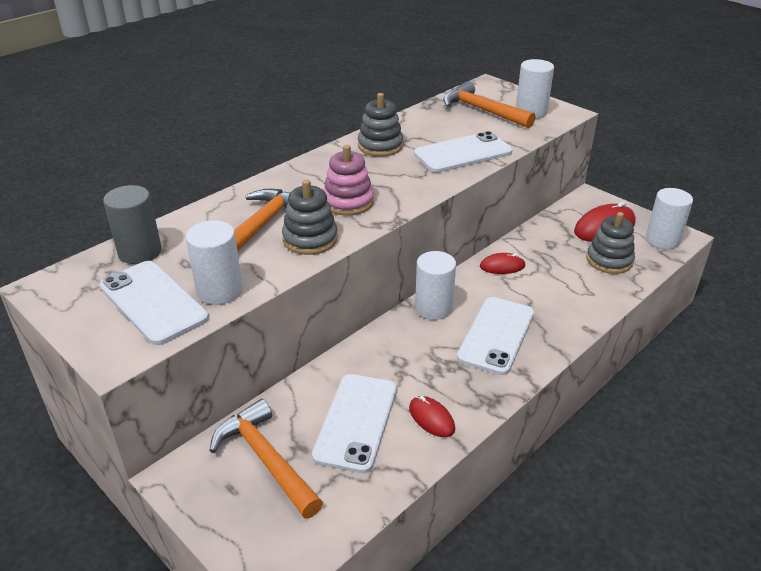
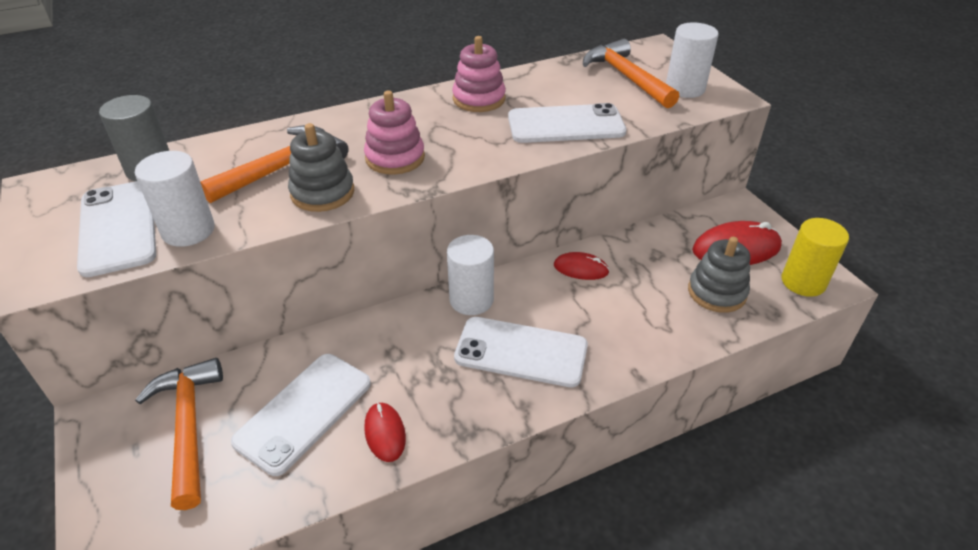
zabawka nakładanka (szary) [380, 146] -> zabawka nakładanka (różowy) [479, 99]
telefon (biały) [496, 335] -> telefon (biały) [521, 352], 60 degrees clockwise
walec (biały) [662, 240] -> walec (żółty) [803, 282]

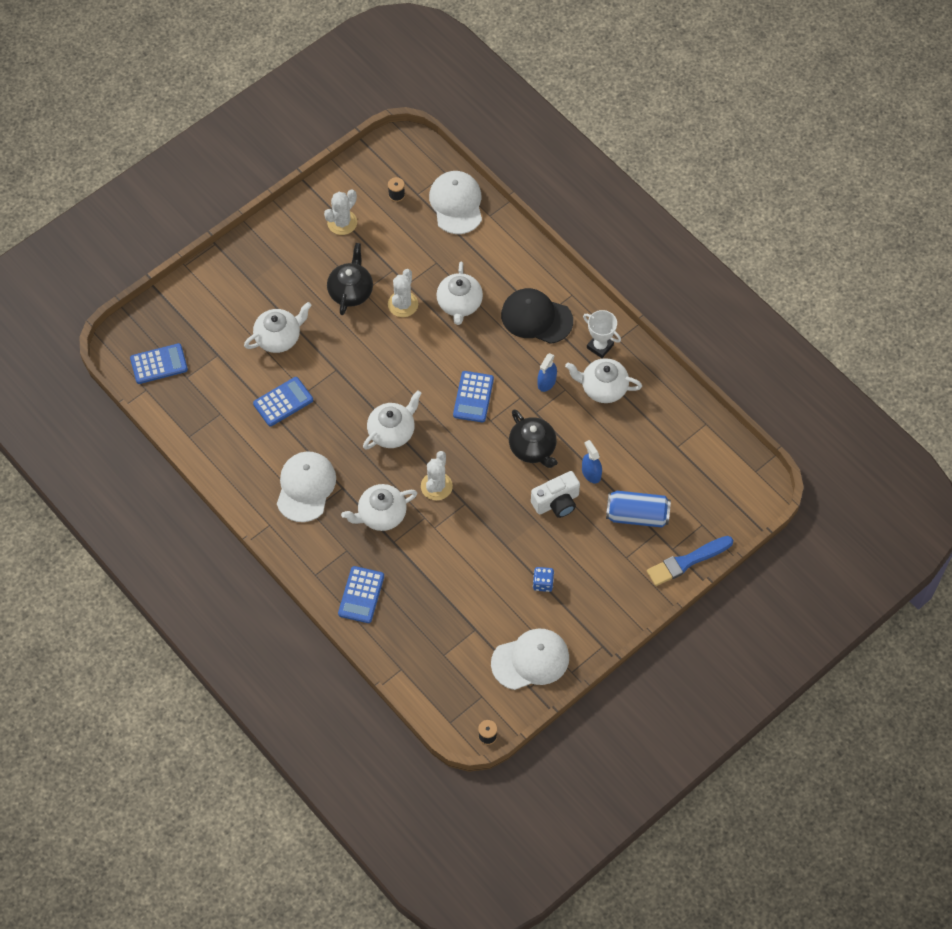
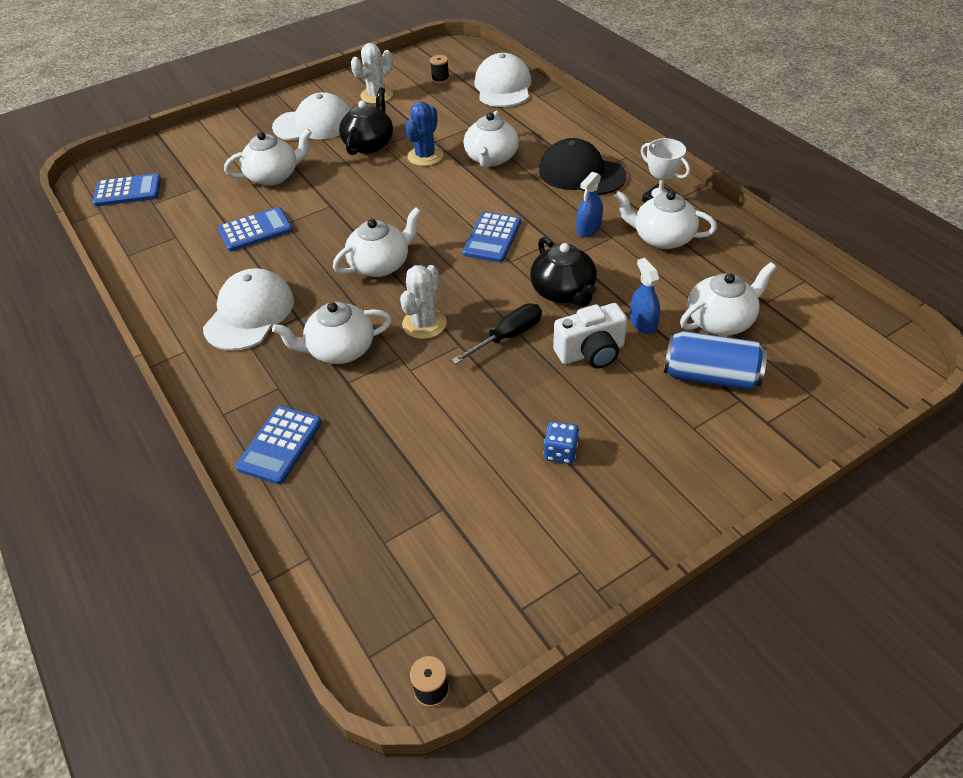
czapka (biały) [530, 660] -> czapka (biały) [314, 124], moved
kaktus (biały) [403, 304] -> kaktus (niebieski) [425, 156]
none -> śrubokręt (czarny) [507, 336]
none -> imbryk (biały) [721, 321]
pędzel (niebieski) [687, 561] -> none

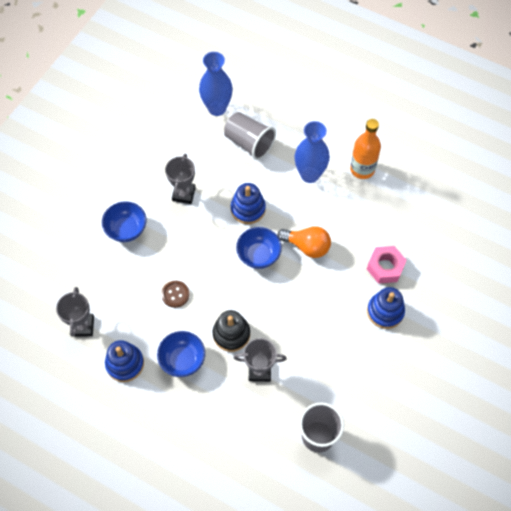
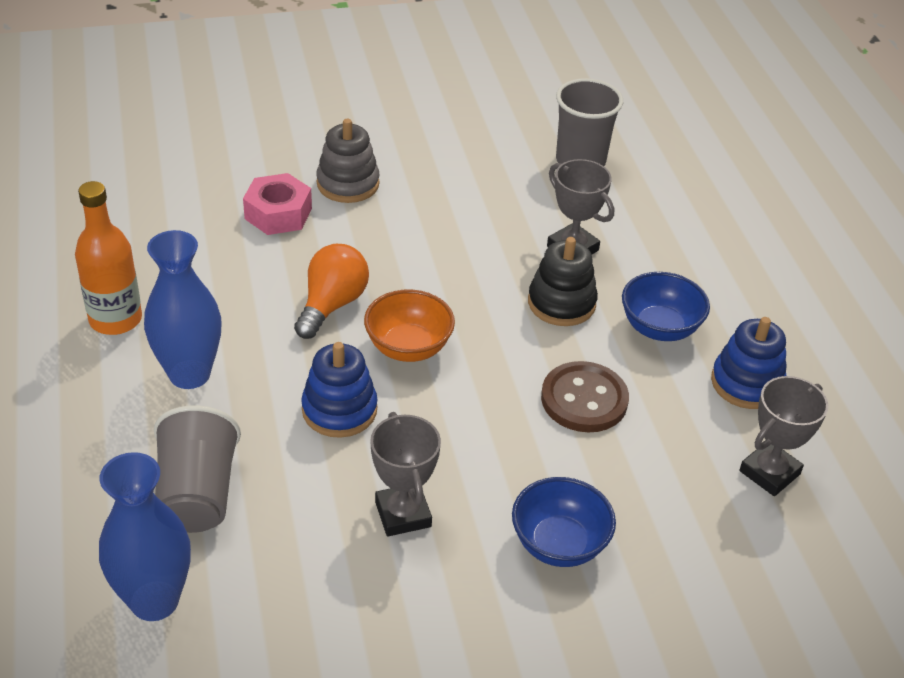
żarówka (pomarańczowy) [307, 246] -> żarówka (pomarańczowy) [332, 305], 45 degrees clockwise
zabawka nakładanka (niebieski) [385, 311] -> zabawka nakładanka (szary) [348, 184]
miska (niebieski) [258, 255] -> miska (pomarańczowy) [408, 347]
puchar (szary) [184, 194] -> puchar (szary) [403, 514], 75 degrees counterclockwise
guzik (brązowy) [175, 294] -> guzik (brązowy) [584, 399], x1.55

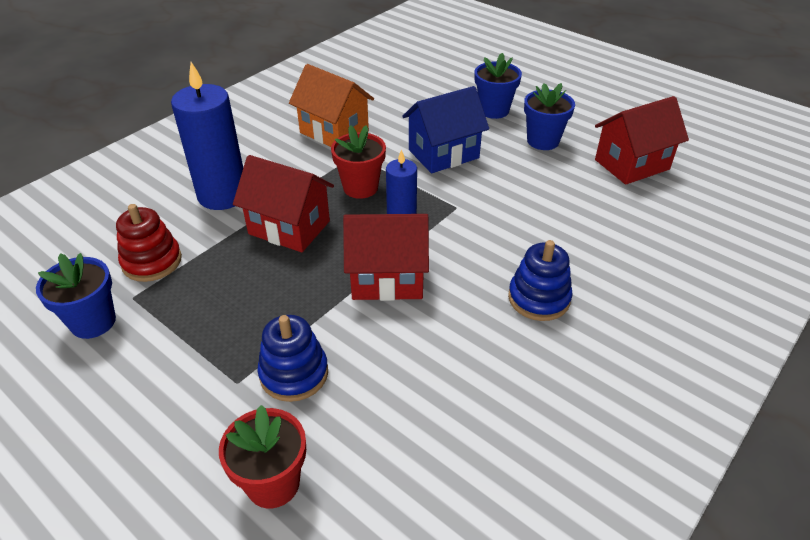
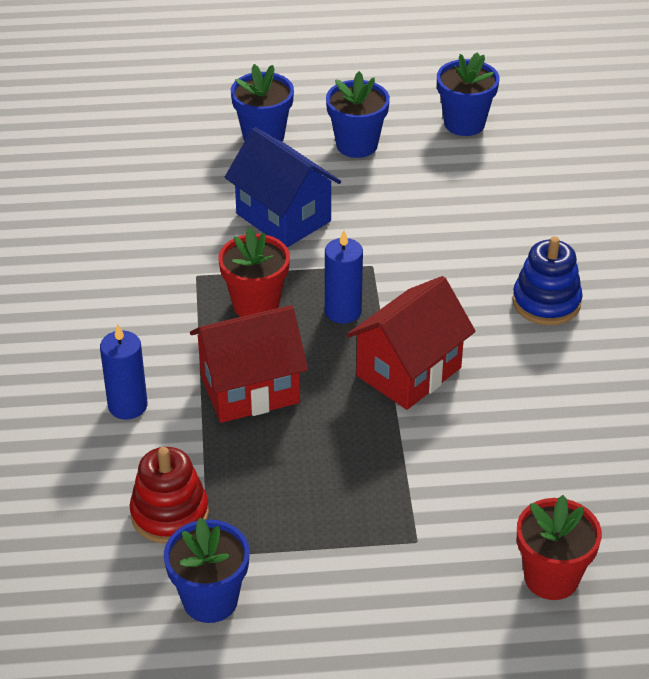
świeca (niebieski) [223, 195] -> świeca (niebieski) [127, 405], x0.56
domek (niebieski) [443, 154] -> domek (niebieski) [283, 217], 60 degrees counterclockwise
domek (czerwony) [632, 164] -> doniczka (niebieski) [464, 123]
zabawka nakładanka (niebieski) [294, 373] -> none
domek (pomarańczowy) [334, 132] -> none

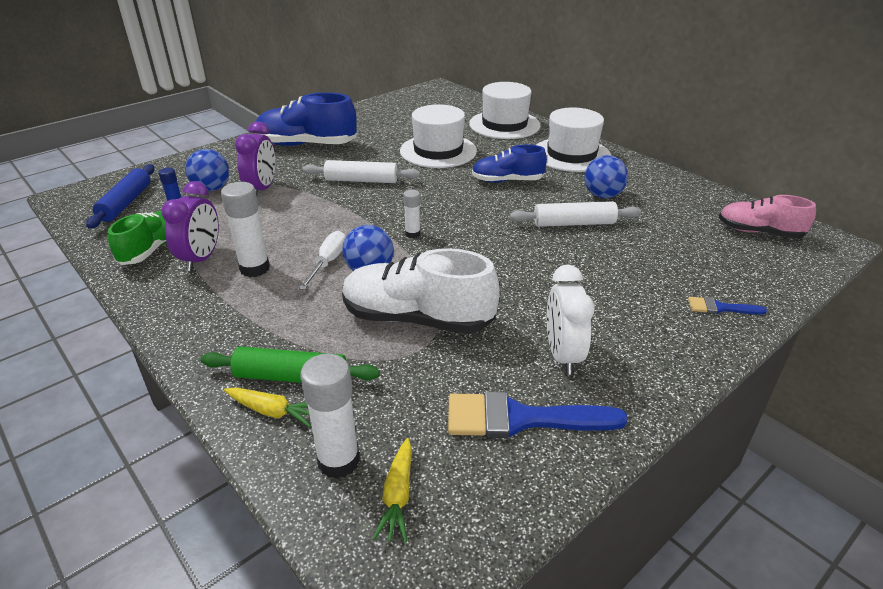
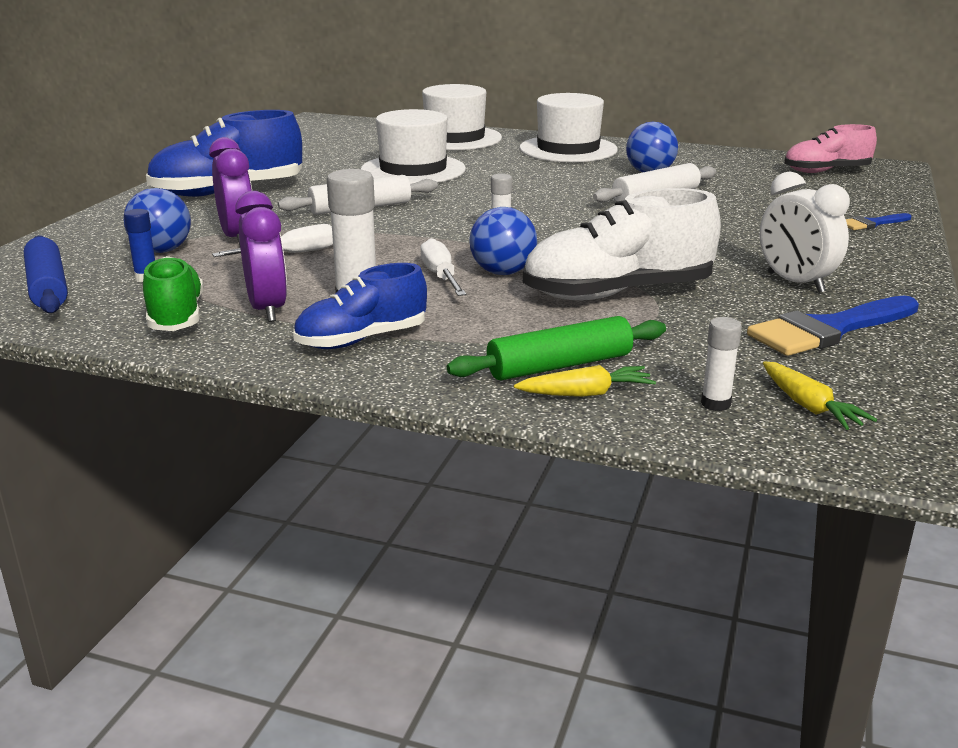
none -> śrubokręt (biały) [292, 254]
but (niebieski) [507, 181] -> but (niebieski) [362, 340], moved
klej w sztyfcie (biały) [338, 461] -> klej w sztyfcie (biały) [715, 404], x0.56

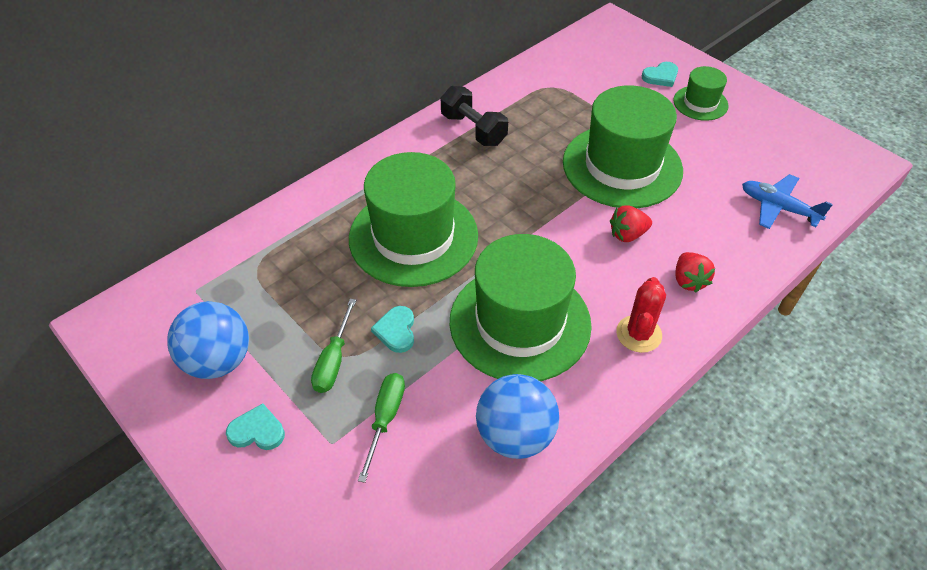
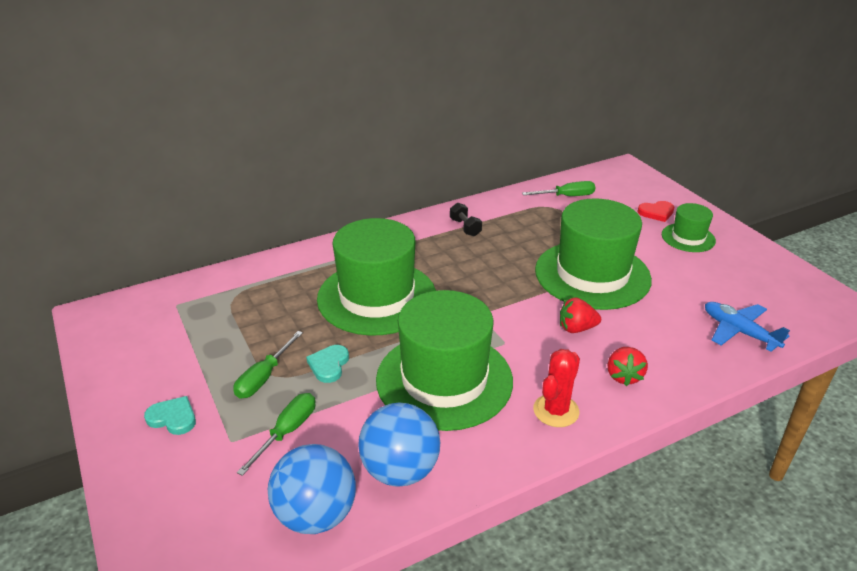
piłka (niebieski) [218, 361] -> piłka (niebieski) [316, 515], moved
hantel (czarny) [473, 129] -> hantel (czarny) [465, 227], x0.61
none -> śrubokręt (zielony) [566, 196]
serce (turkusowy) [661, 76] -> serce (czerwony) [656, 212]

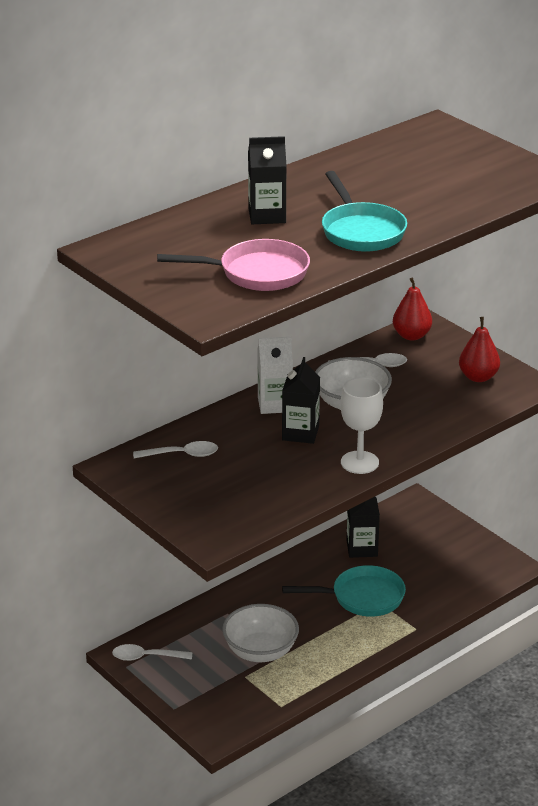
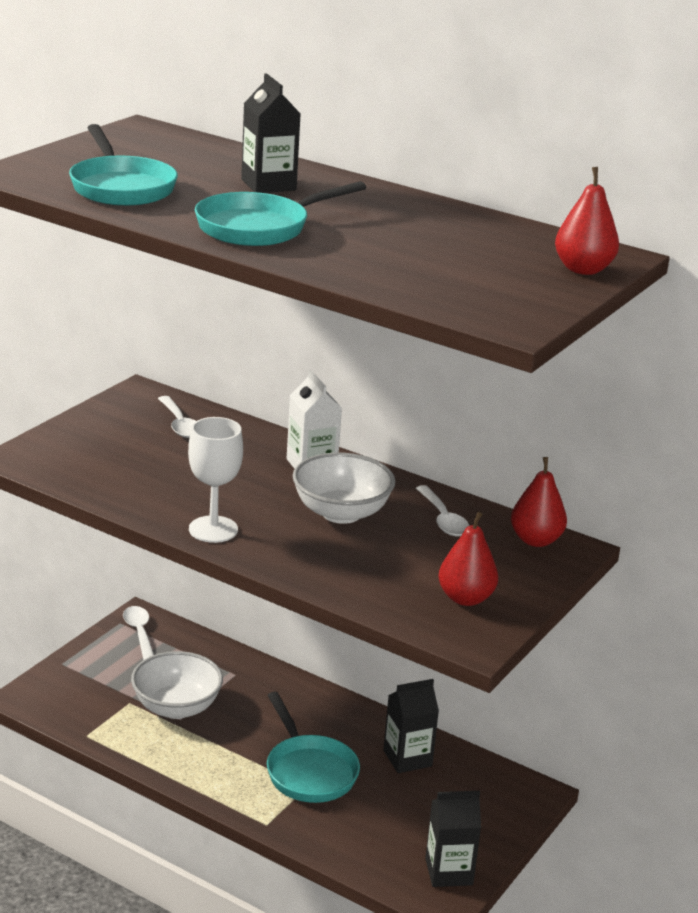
patelnia (różowy) [257, 273] -> patelnia (turkusowy) [121, 187]
karton mleka (czarny) [300, 433] -> karton mleka (czarny) [449, 872], moved
none -> gruszka (czerwony) [583, 269]

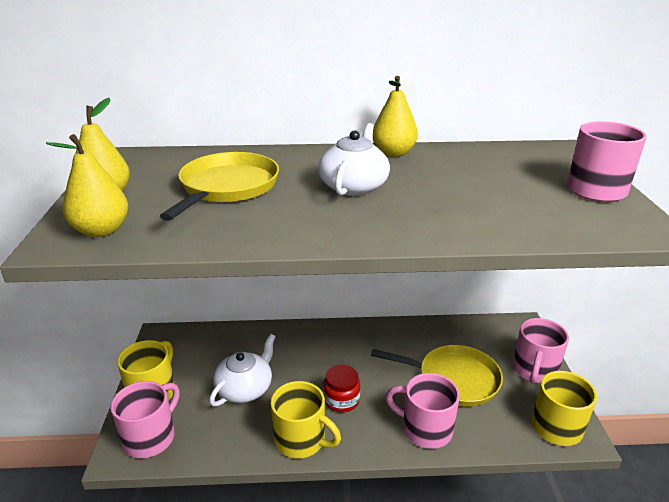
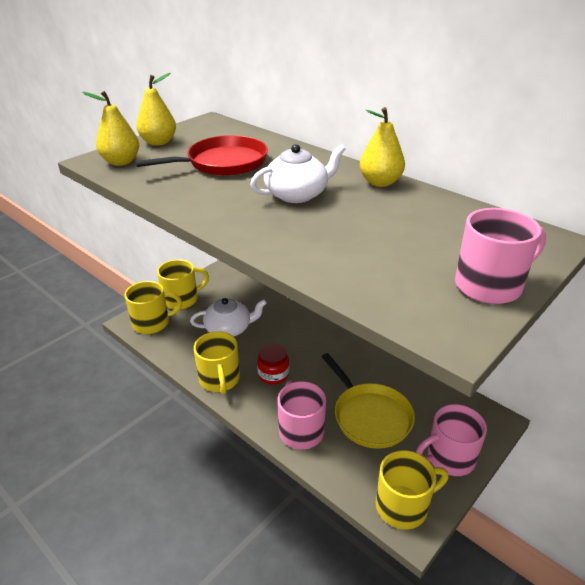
kubek (różowy) [151, 437] -> kubek (żółty) [152, 323]
patelnia (żółty) [227, 187] -> patelnia (czerwony) [223, 163]

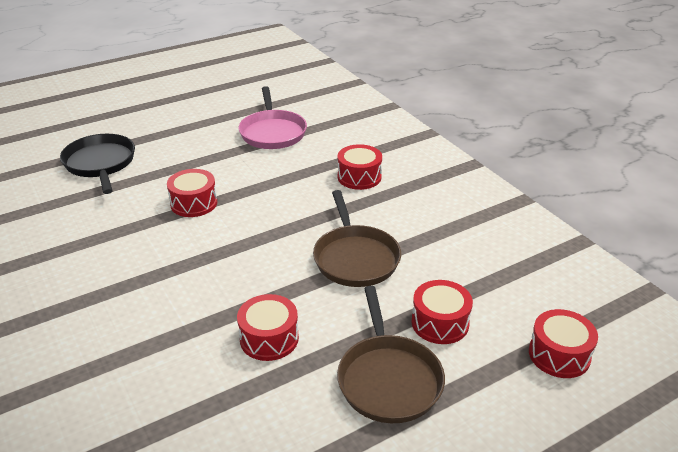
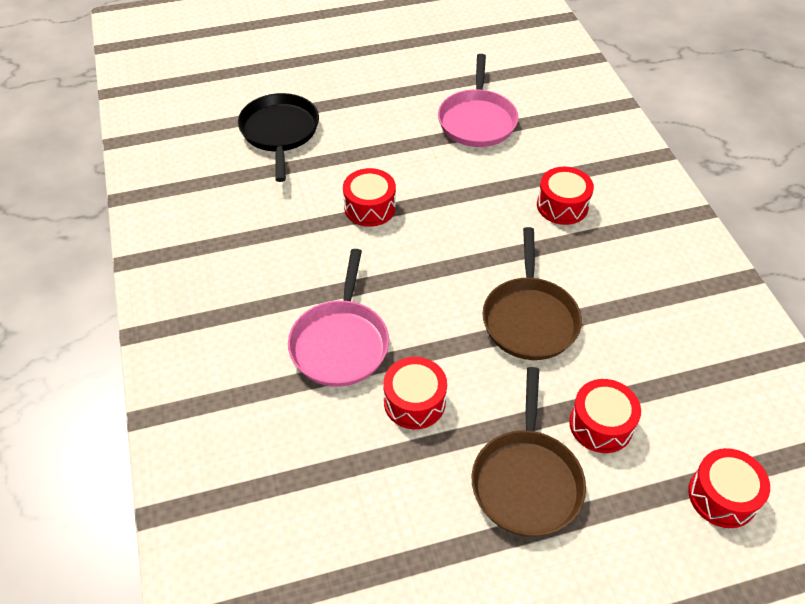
none -> patelnia (różowy) [340, 343]

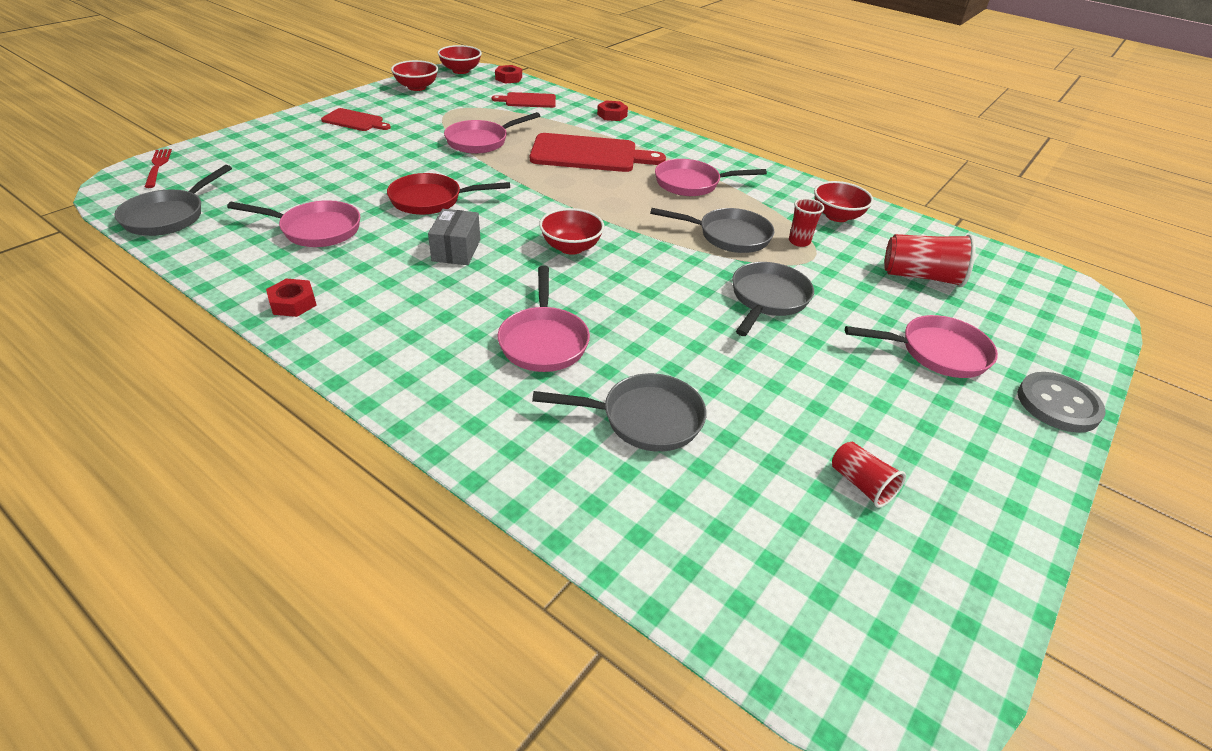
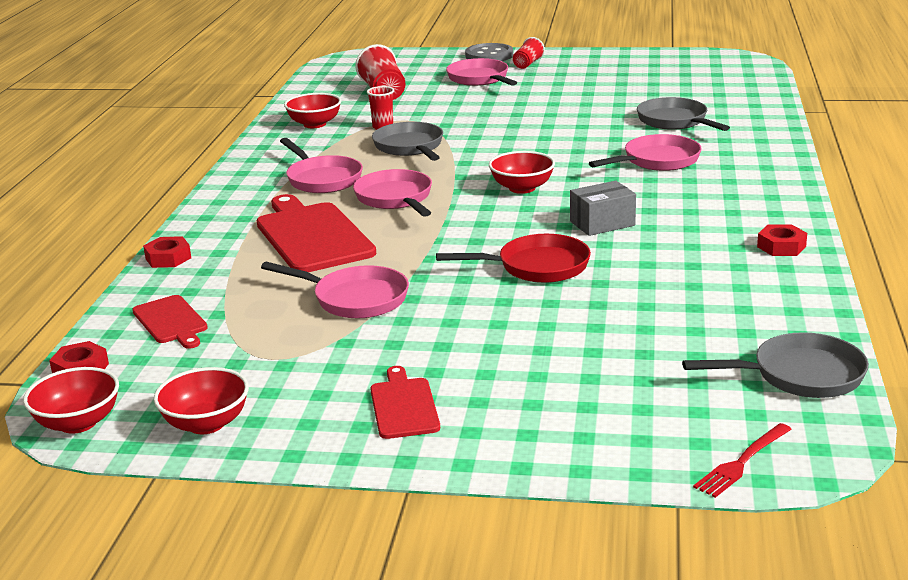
patelnia (różowy) [316, 230] -> patelnia (różowy) [395, 198], moved
patelnia (czerwony) [431, 200] -> patelnia (czerwony) [537, 267], 60 degrees counterclockwise
szklanka (czerwony) [861, 484] -> szklanka (czerwony) [528, 64], moved
patelnia (szary) [767, 299] -> none

